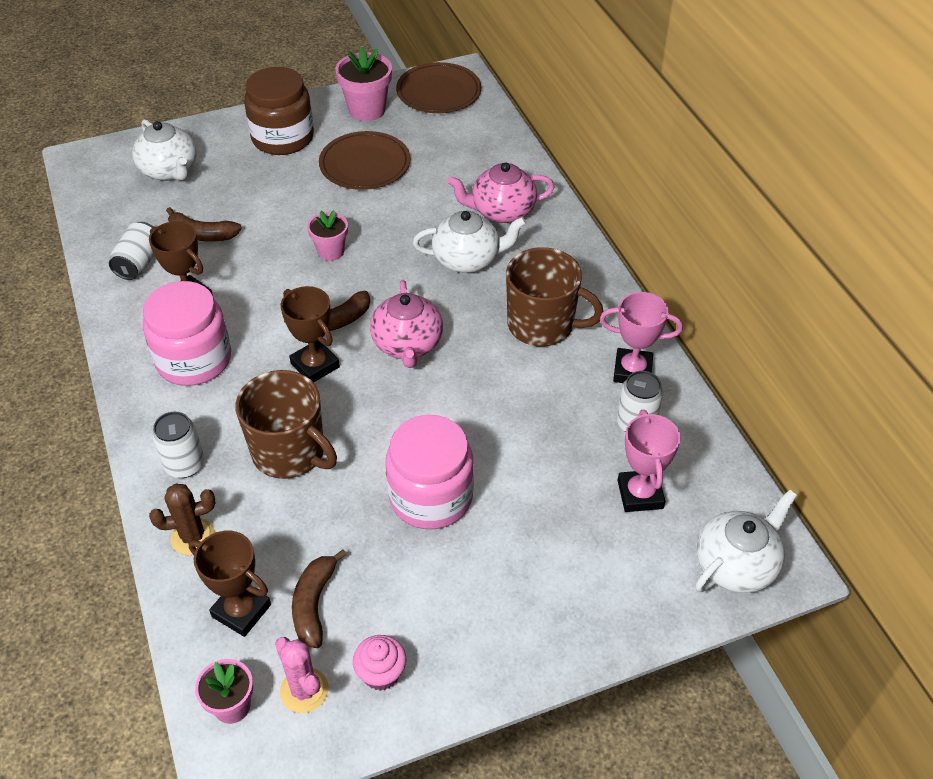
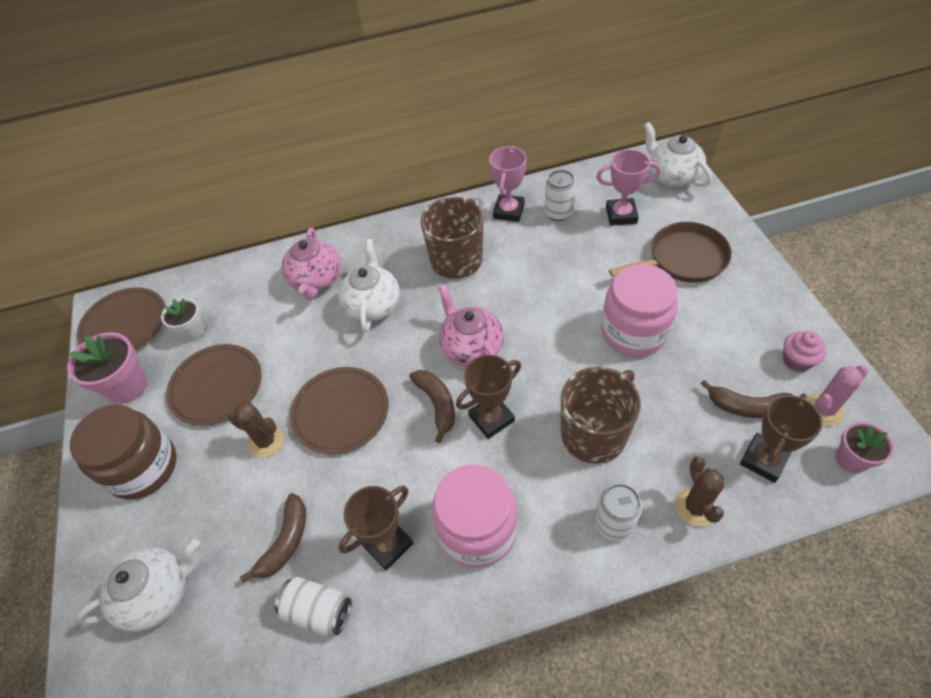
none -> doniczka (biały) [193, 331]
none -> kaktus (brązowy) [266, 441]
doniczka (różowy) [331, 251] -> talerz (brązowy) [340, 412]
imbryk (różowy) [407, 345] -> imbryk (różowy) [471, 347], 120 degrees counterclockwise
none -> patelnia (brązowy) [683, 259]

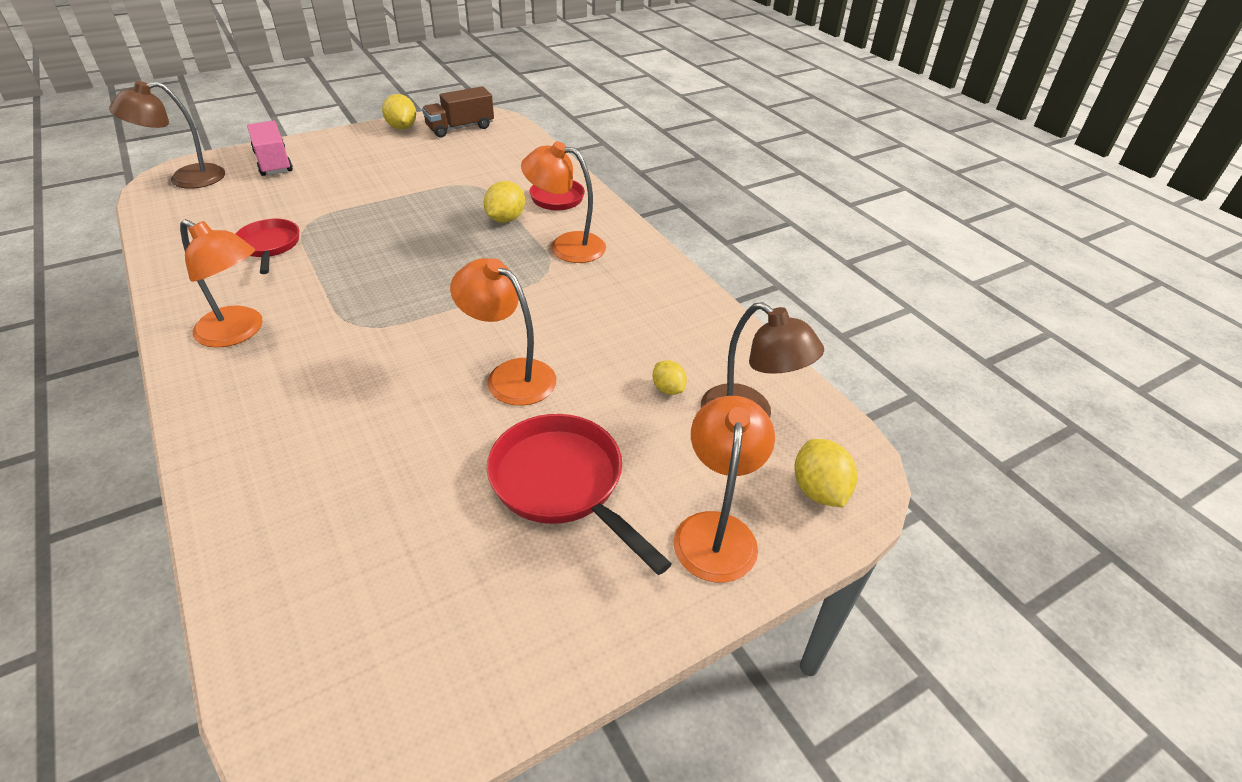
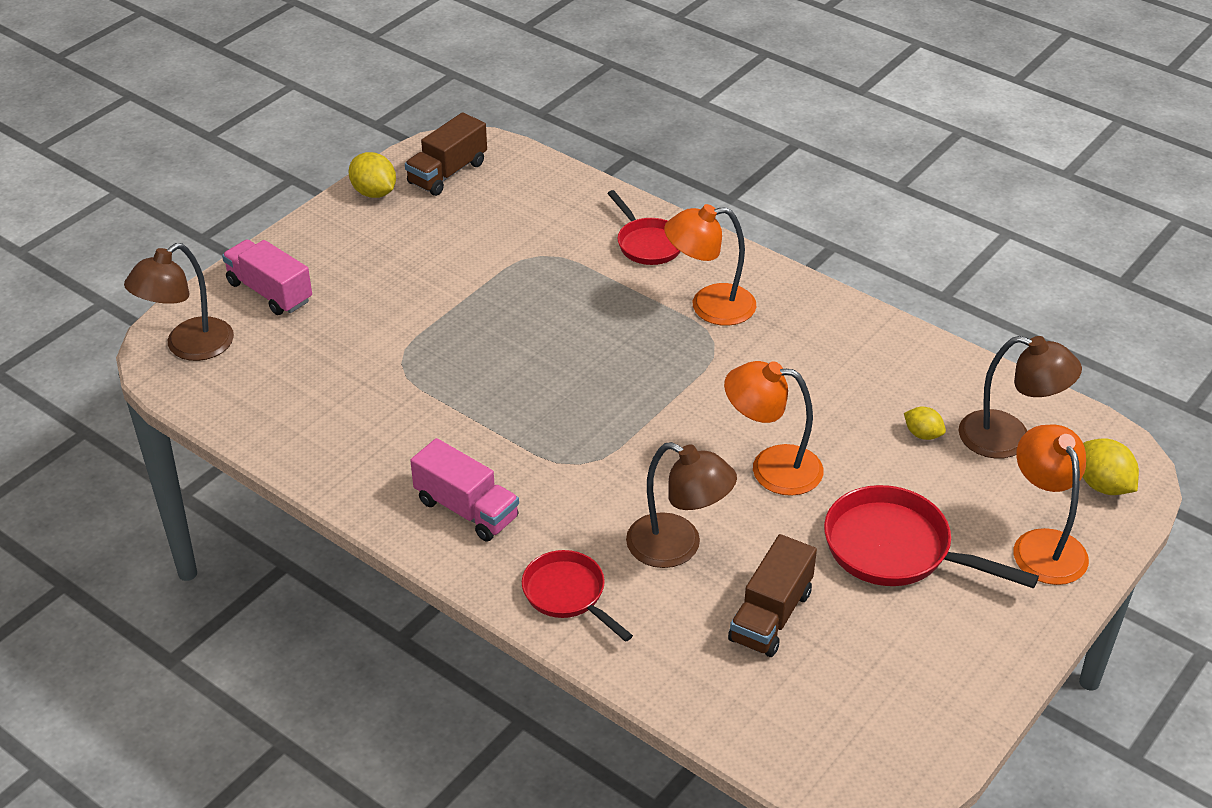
lampka (pomarańczowy) [239, 332] -> ciężarówka (różowy) [466, 509]
patelnia (czerwony) [269, 246] -> patelnia (czerwony) [568, 594], moved
none -> lampka (brązowy) [677, 547]
none -> ciężarówka (brązowy) [770, 616]
cytryna (żółty) [505, 219] -> none

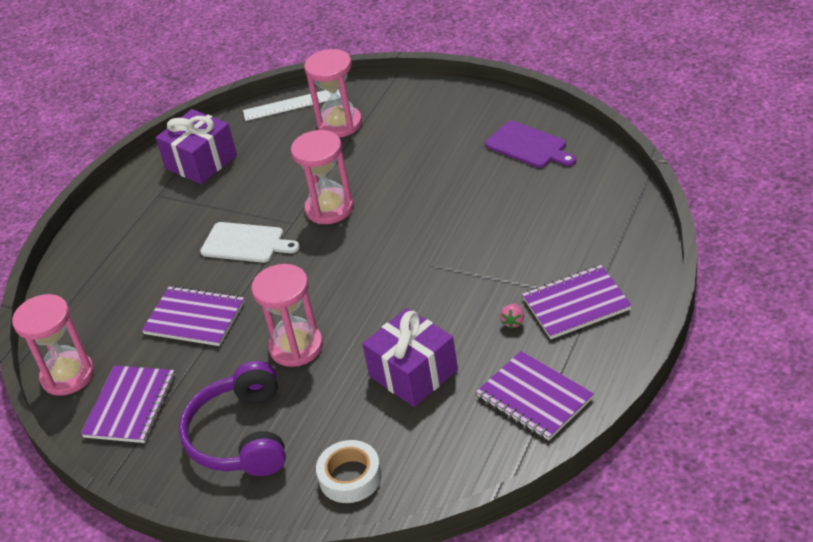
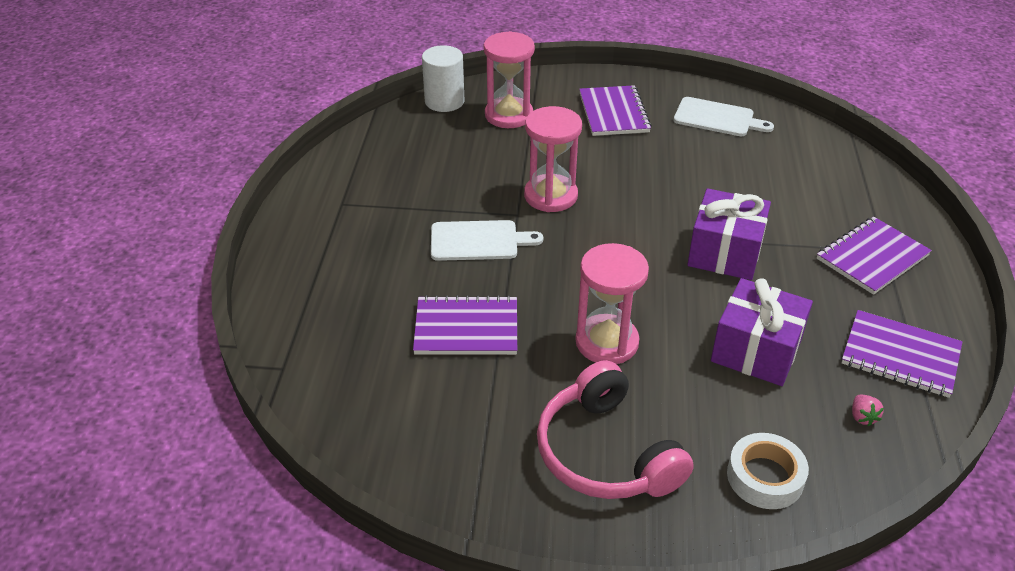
linijka (biały) [292, 104] -> walec (biały) [444, 101]
słuchawki (fioletowy) [240, 436] -> słuchawki (różowy) [605, 453]
zeszyt (fioletowy) [130, 406] -> zeszyt (fioletowy) [613, 113], moved
deska do krojenia (fioletowy) [529, 146] -> deska do krojenia (biały) [717, 118]
prezent (fioletowy) [201, 162] -> prezent (fioletowy) [725, 252], moved
truskawka (różowy) [513, 322] -> truskawka (różowy) [862, 417], moved
klepsydra (różowy) [68, 375] -> none

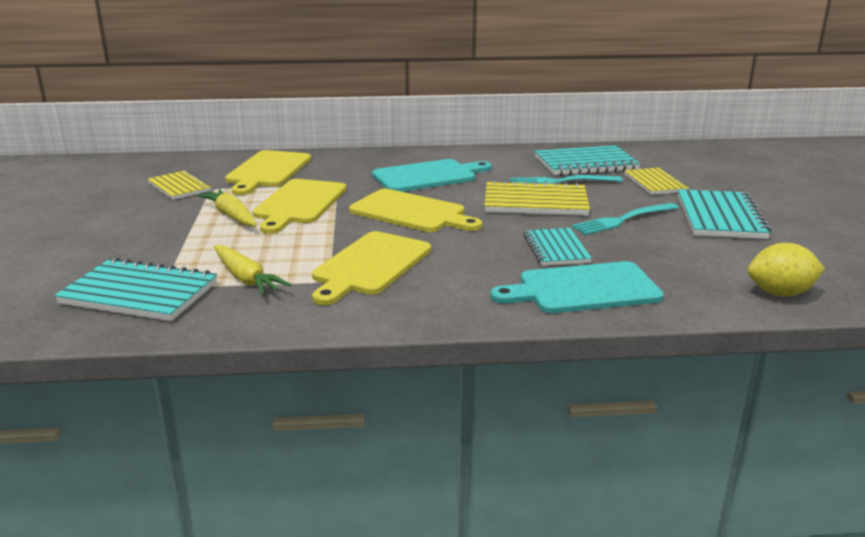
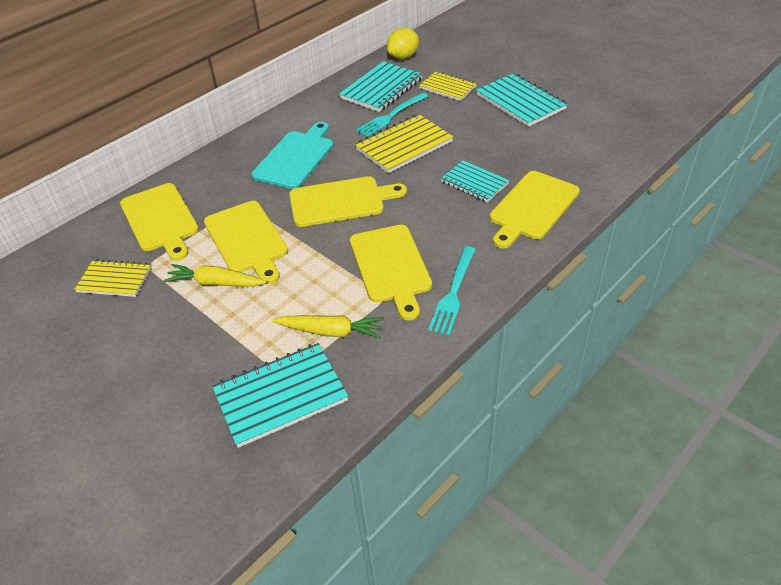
cytryna (żółty) [780, 293] -> cytryna (żółty) [403, 57], moved
widelec (turkusowy) [622, 220] -> widelec (turkusowy) [453, 293], moved
deska do krojenia (turkusowy) [583, 289] -> deska do krojenia (żółty) [532, 207]

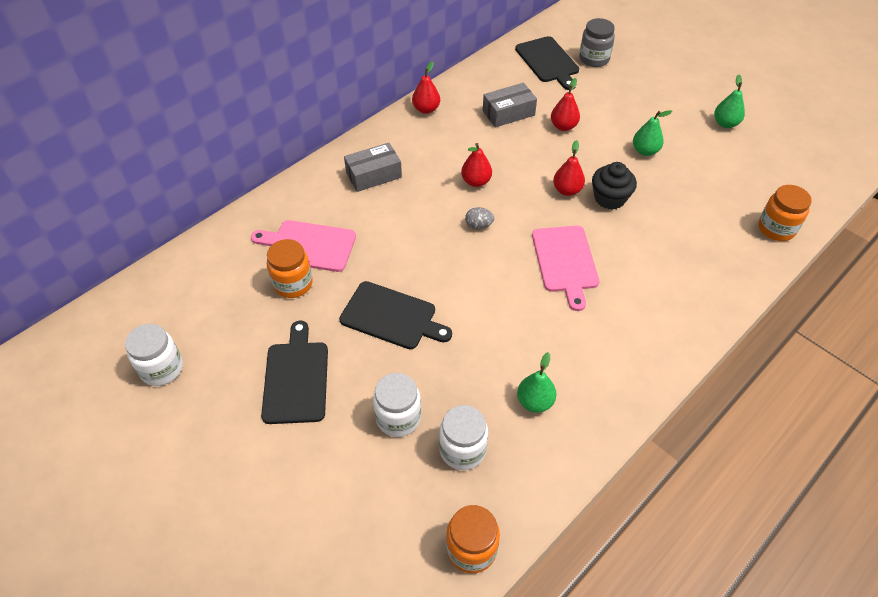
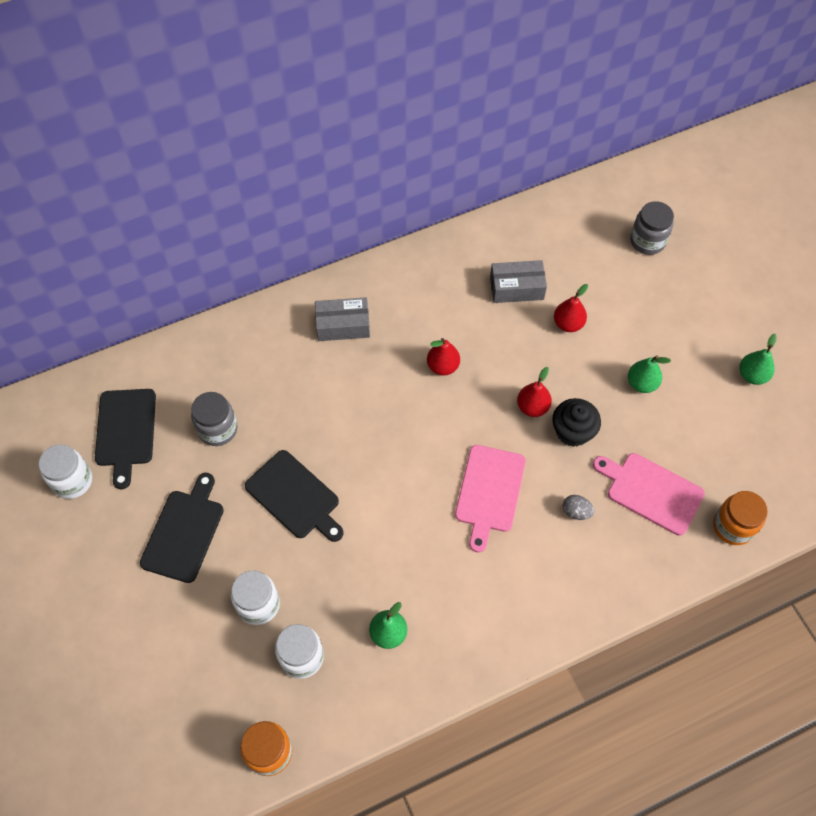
deska do krojenia (czarny) [548, 61] -> deska do krojenia (czarny) [125, 431], moved
słoik (pomarańczowy) [293, 284] -> słoik (szary) [218, 429]
jajko (szary) [478, 225] -> jajko (szary) [576, 512], moved
deska do krojenia (różowy) [308, 245] -> deska do krojenia (różowy) [651, 491], moved
gruszka (czerwony) [426, 109] -> none

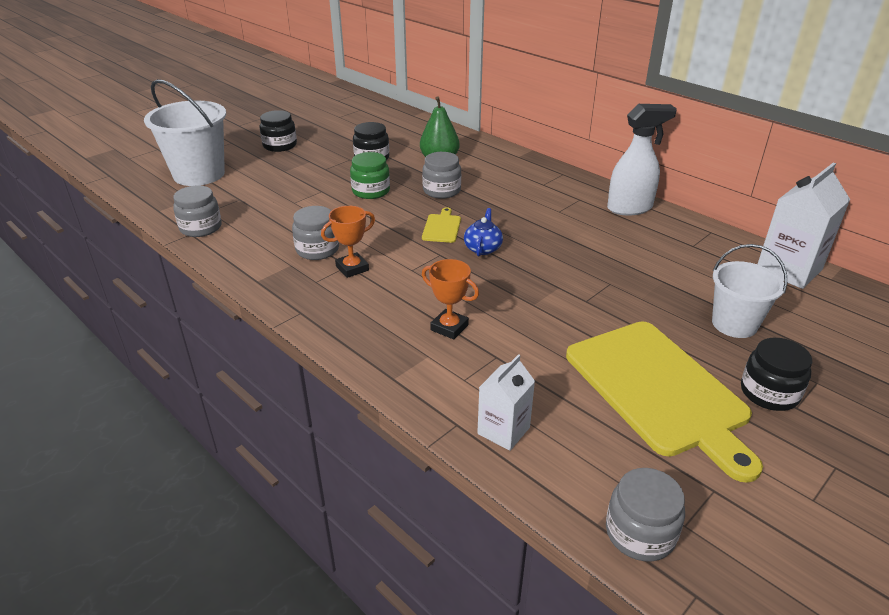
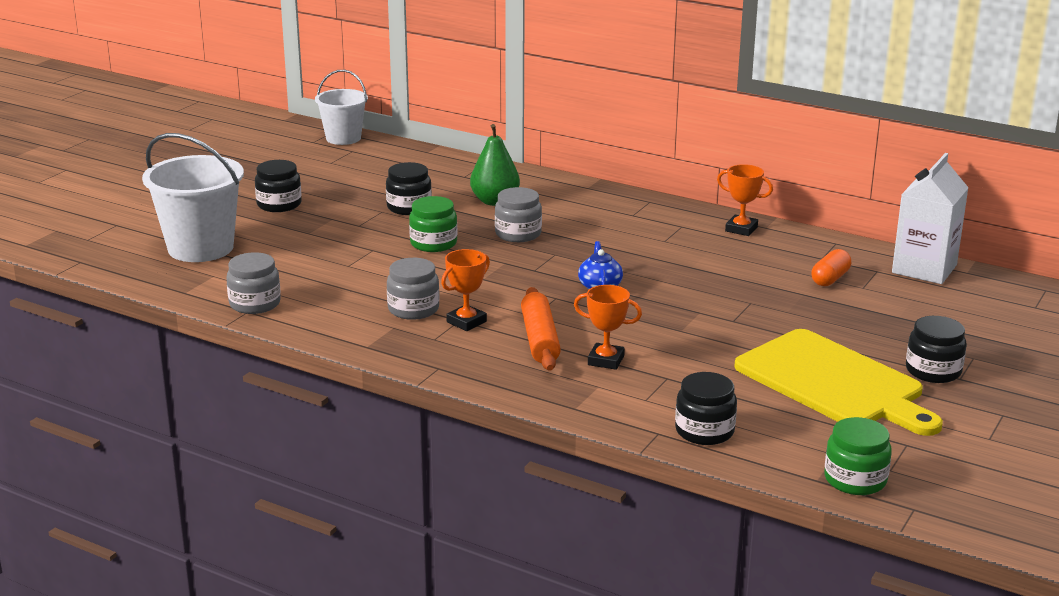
wiadro (biały) [734, 324] -> wiadro (biały) [343, 138], moved
none -> wałek do ciasta (pomarańczowy) [539, 339]
karton mleka (biały) [503, 430] -> słoik (czarny) [704, 431]
spryskiwacz (biały) [630, 208] -> puchar (pomarańczowy) [741, 229]
none -> kapsułka (pomarańczowy) [830, 279]
słoik (szary) [640, 533] -> słoik (zielony) [855, 480]
deska do krojenia (żółty) [442, 227] -> none

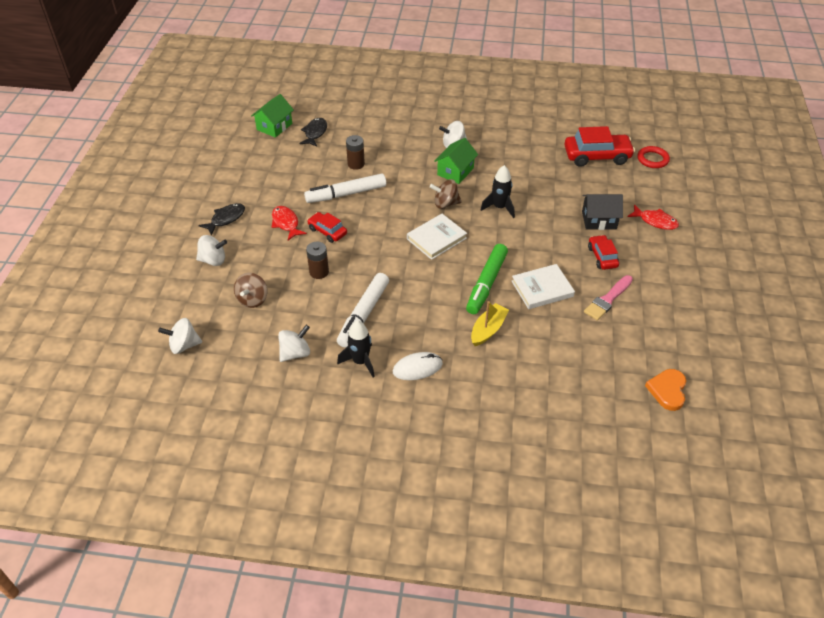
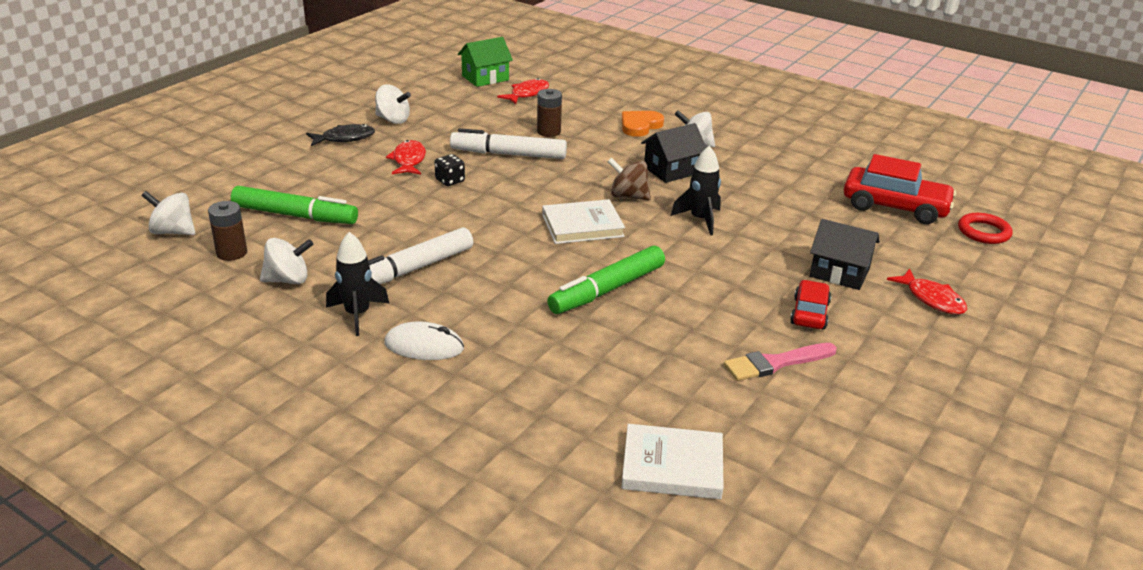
bateria (brązowy) [319, 272] -> bateria (brązowy) [231, 253], moved
bączek (brązowy) [252, 299] -> flamaster (zielony) [295, 215]
bączek (biały) [213, 260] -> bączek (biały) [393, 120], moved
samochód (czerwony) [327, 231] -> kostka do gry (czarny) [450, 181]
ryba (czarny) [315, 133] -> ryba (czerwony) [527, 94]
książka (biały) [542, 289] -> książka (biały) [672, 466], moved
serce (pomarańczowy) [667, 390] -> serce (pomarańczowy) [640, 126], moved
domek (zielony) [455, 171] -> domek (czarny) [672, 170]
łódka (żółty) [488, 329] -> none

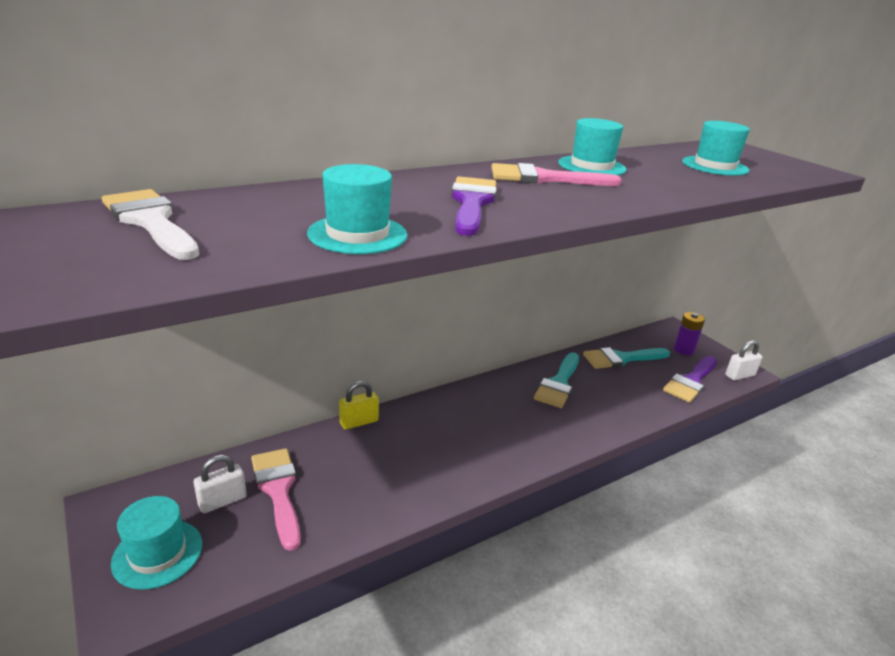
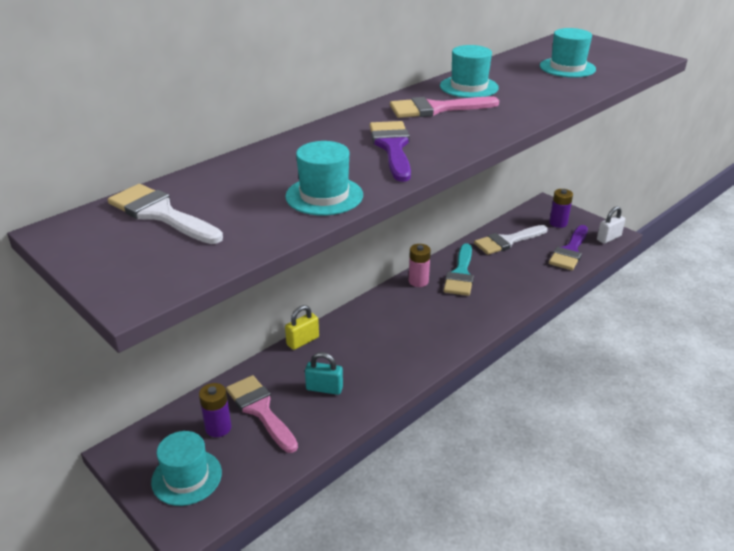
kłódka (biały) [222, 501] -> bateria (fioletowy) [218, 428]
none -> kłódka (turkusowy) [324, 388]
none -> bateria (różowy) [418, 281]
pędzel (turkusowy) [621, 358] -> pędzel (biały) [507, 241]

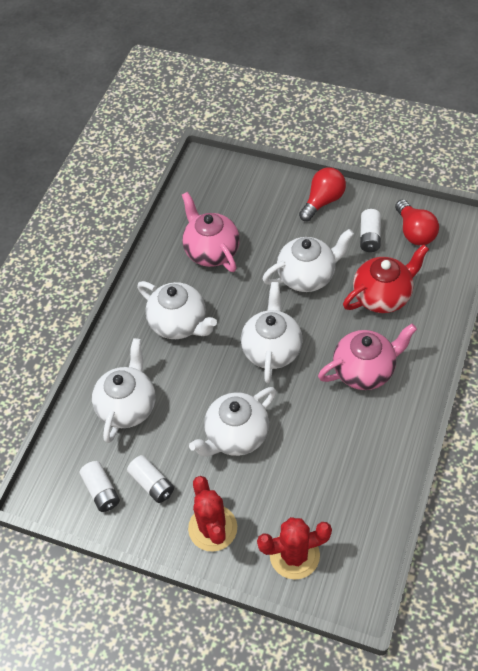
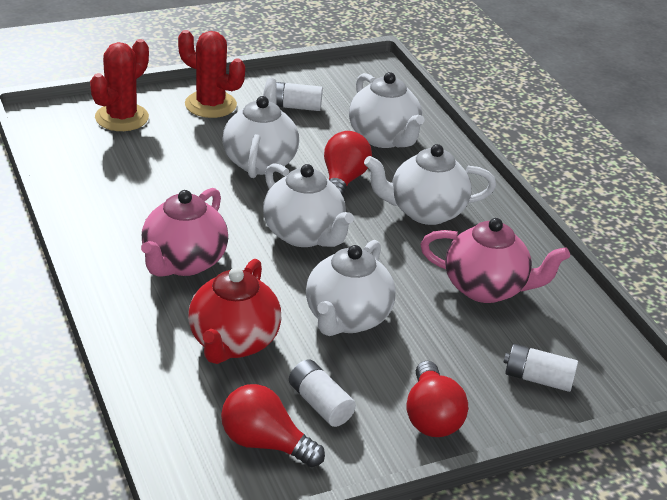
none -> żarówka (czerwony) [343, 180]
bateria (biały) [101, 491] -> bateria (biały) [538, 379], moved

